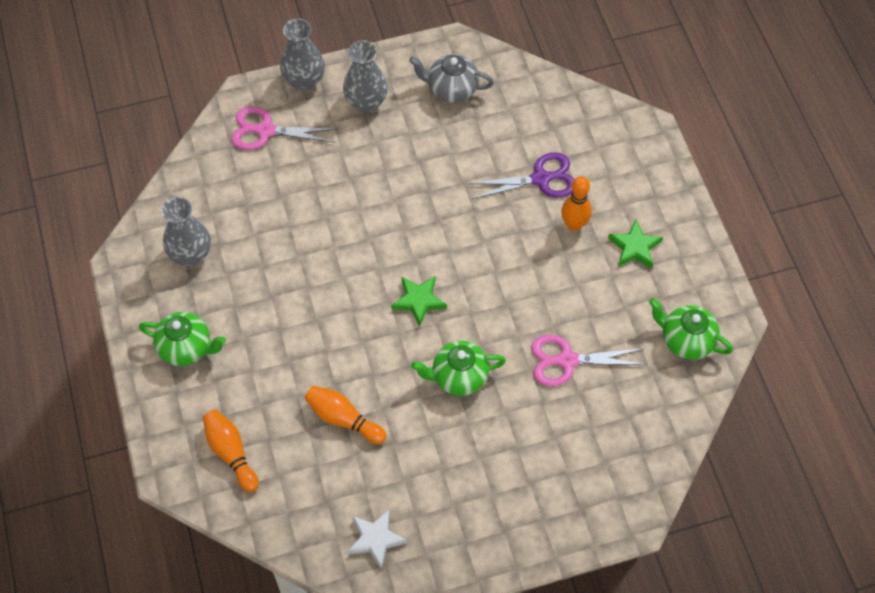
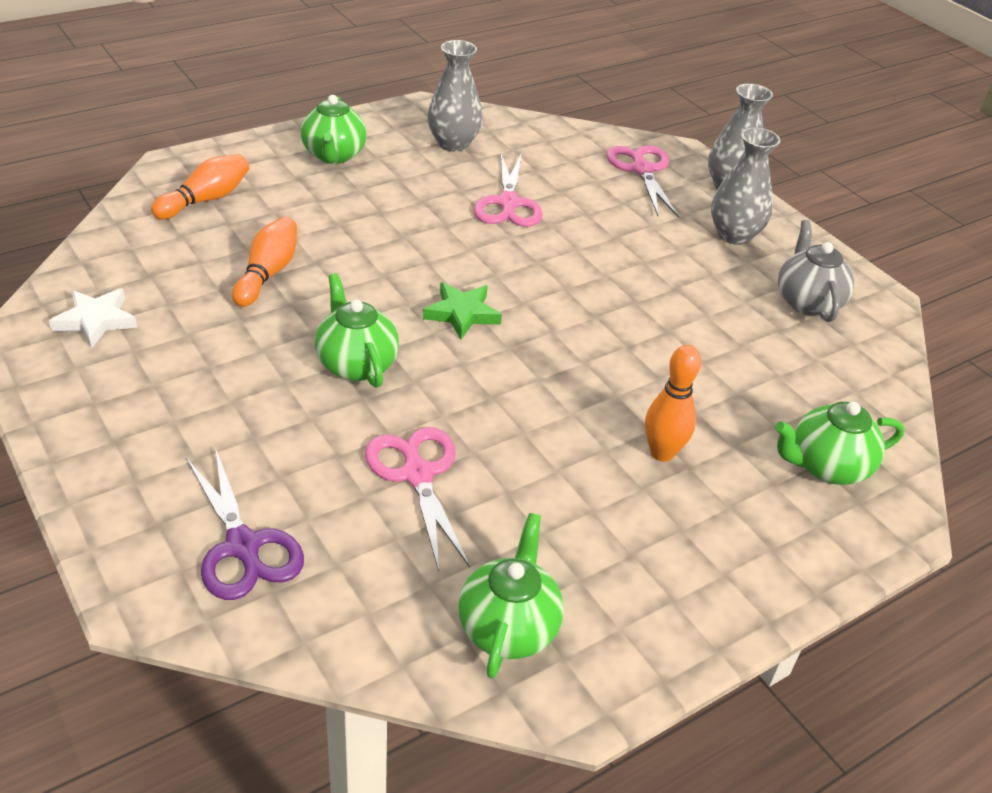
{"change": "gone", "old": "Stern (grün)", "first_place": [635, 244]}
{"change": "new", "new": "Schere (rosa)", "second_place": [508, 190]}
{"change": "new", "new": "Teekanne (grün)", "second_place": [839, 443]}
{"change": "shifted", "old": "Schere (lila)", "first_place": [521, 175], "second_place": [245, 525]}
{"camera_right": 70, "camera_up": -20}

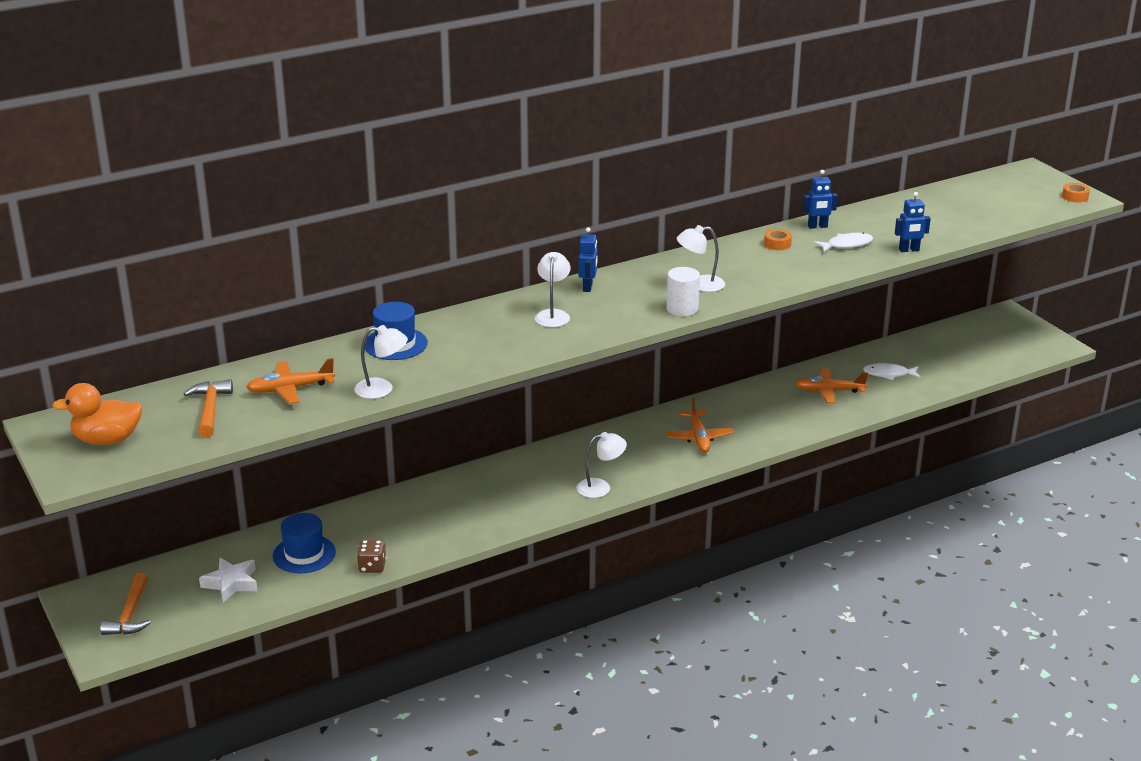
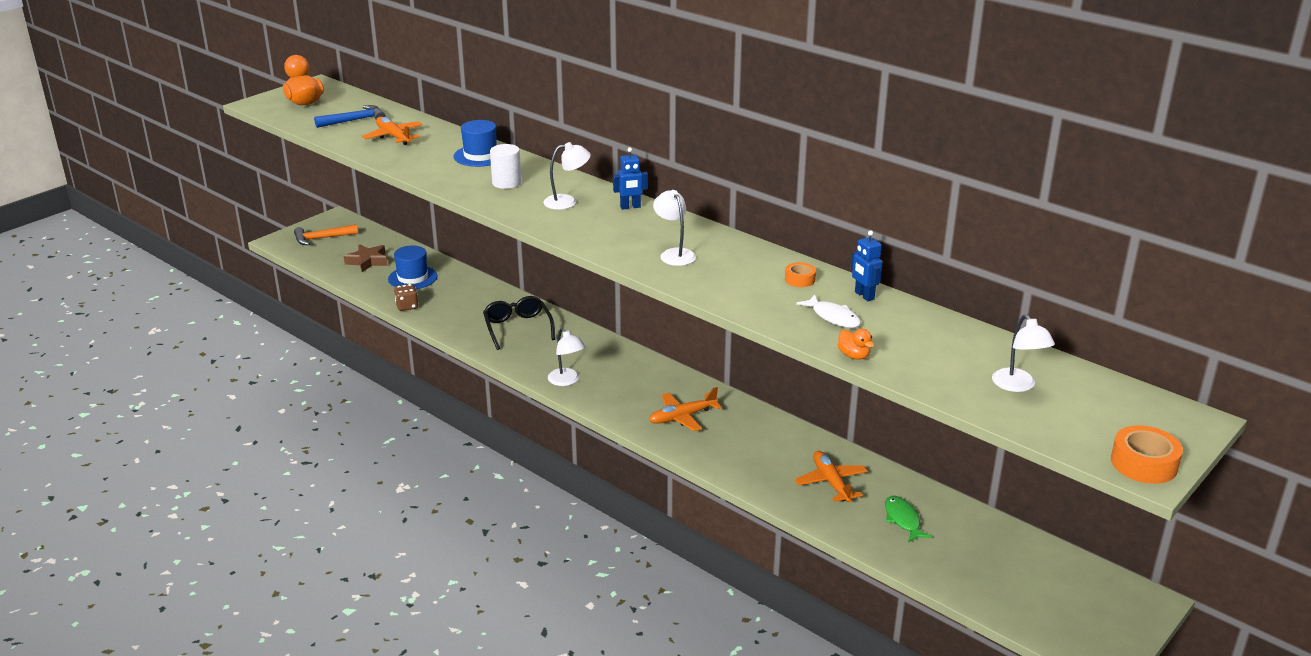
{"change": "new", "new": "Brille (schwarz)", "second_place": [519, 323]}
{"change": "shifted", "old": "Lampe (weiß)", "first_place": [381, 362], "second_place": [1023, 353]}
{"change": "shifted", "old": "Vollzylinder (weiß)", "first_place": [683, 291], "second_place": [505, 166]}
{"change": "swapped", "old": "Roboter (blau)", "new": "Ente (orange)", "first_place": [913, 222], "second_place": [856, 344]}
{"change": "repainted", "old": "Hammer (orange)", "new": "Hammer (blau)", "first_place": [208, 408], "second_place": [350, 116]}
{"change": "repainted", "old": "Stern (weiß)", "new": "Stern (braun)", "first_place": [228, 580], "second_place": [365, 258]}
{"change": "repainted", "old": "Fisch (weiß)", "new": "Fisch (grün)", "first_place": [892, 371], "second_place": [908, 519]}
{"change": "scaled", "old": "Klebeband (orange)", "first_place": [1076, 192], "second_place": [1147, 454], "factor": 1.67}
{"camera_right": 70, "camera_up": 0}

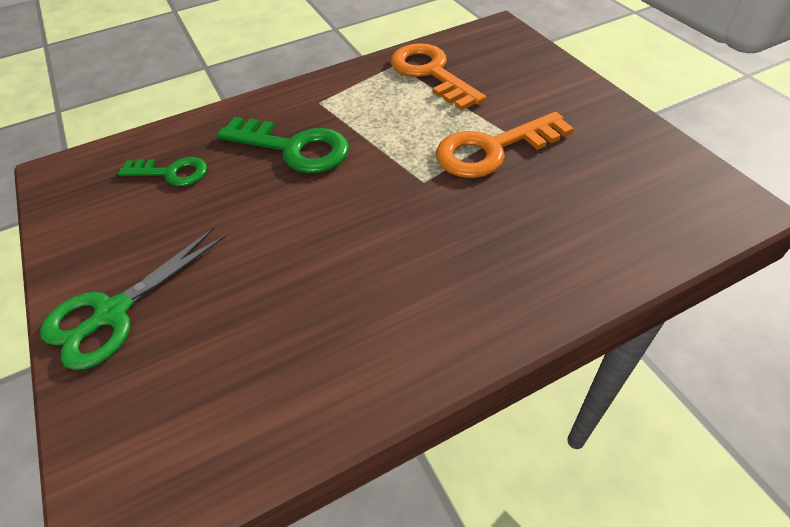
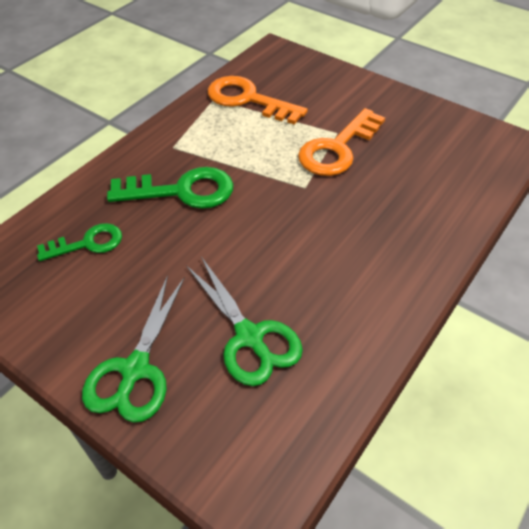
{"change": "new", "new": "Schere (grün)", "second_place": [244, 321]}
{"camera_right": -30, "camera_up": 0}

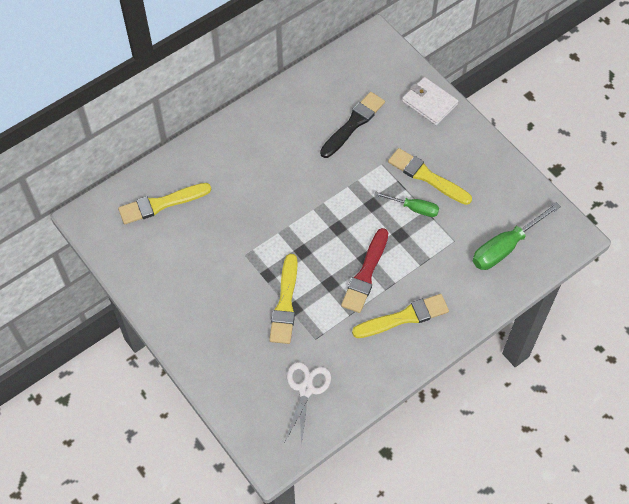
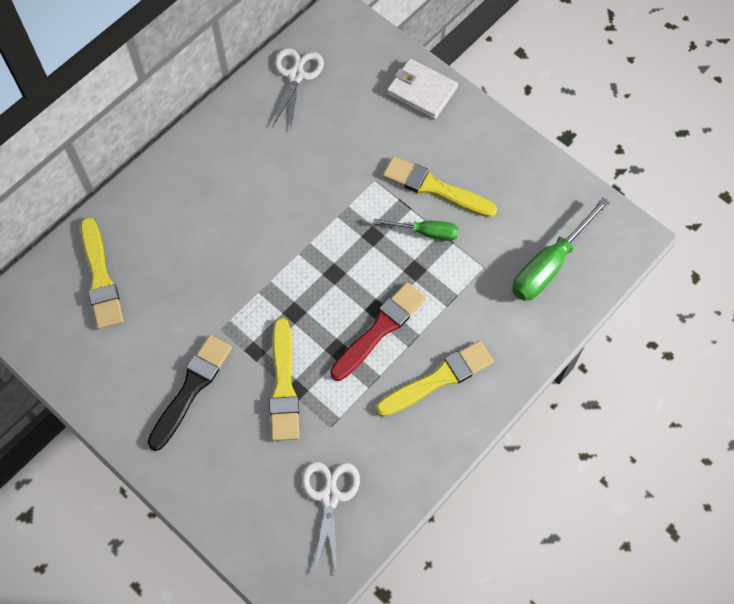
{"change": "new", "new": "Schere (weiß)", "second_place": [298, 88]}
{"change": "shifted", "old": "Pinsel (schwarz)", "first_place": [352, 125], "second_place": [190, 393]}
{"change": "rotated", "old": "Pinsel (gelb)", "first_place": [164, 203], "second_place": [102, 273], "degrees": -75}
{"change": "rotated", "old": "Pinsel (rot)", "first_place": [364, 270], "second_place": [378, 331], "degrees": -150}
{"camera_right": -10, "camera_up": 5}

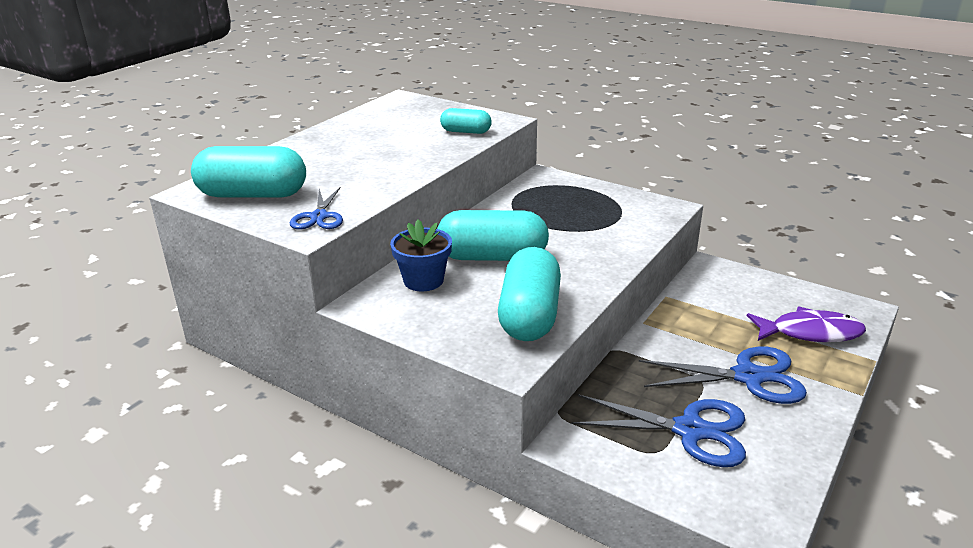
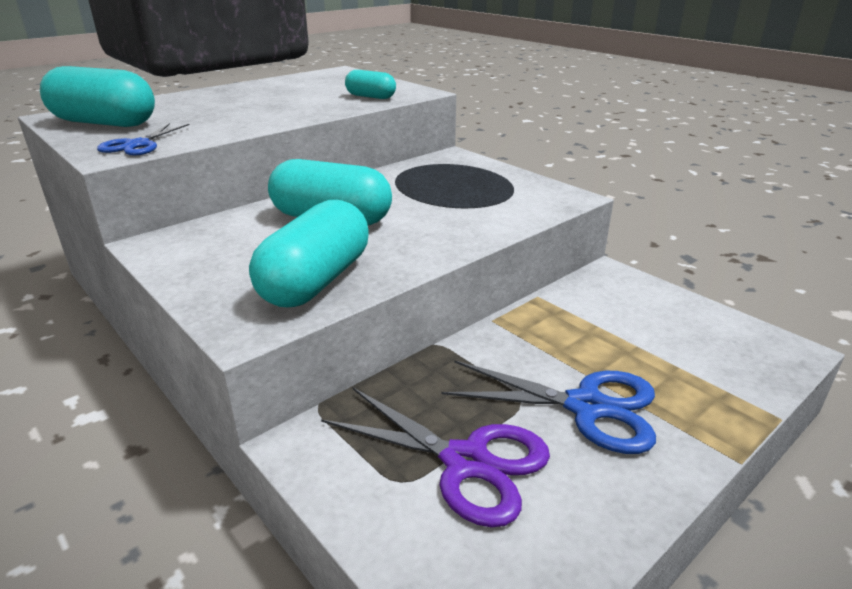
{"change": "gone", "old": "Blumentopf (blau)", "first_place": [421, 255]}
{"change": "gone", "old": "Fisch (lila)", "first_place": [806, 324]}
{"change": "repainted", "old": "Schere (blau)", "new": "Schere (lila)", "first_place": [658, 430], "second_place": [435, 458]}
{"camera_right": 15, "camera_up": 0}

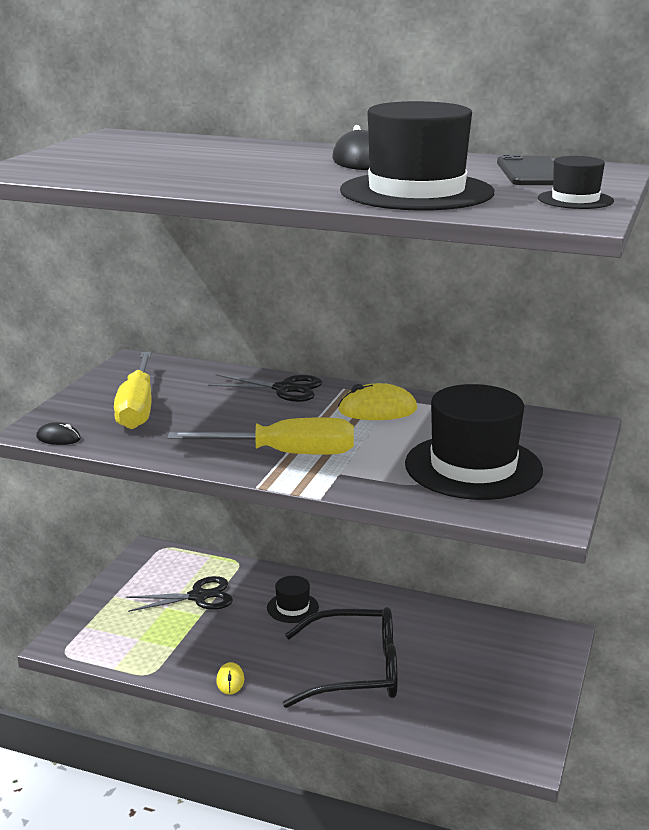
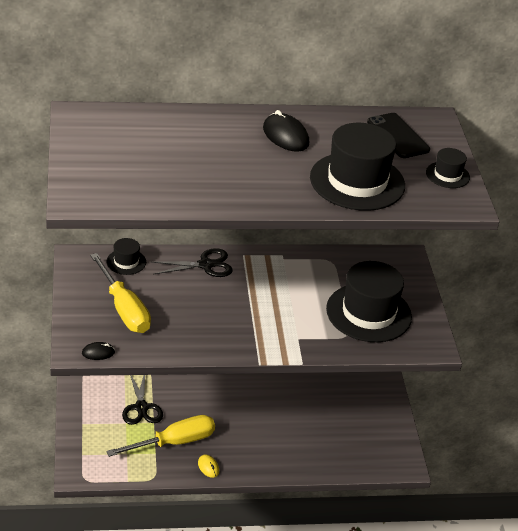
{"change": "gone", "old": "Brille (schwarz)", "first_place": [340, 657]}
{"change": "gone", "old": "Computermaus (gelb)", "first_place": [377, 401]}
{"change": "shifted", "old": "Schraubenzieher (gelb)", "first_place": [260, 436], "second_place": [160, 436]}
{"change": "shifted", "old": "Hut (schwarz)", "first_place": [293, 599], "second_place": [126, 256]}
{"change": "rotated", "old": "Schere (schwarz)", "first_place": [179, 594], "second_place": [142, 400], "degrees": 120}
{"camera_right": -30, "camera_up": 15}

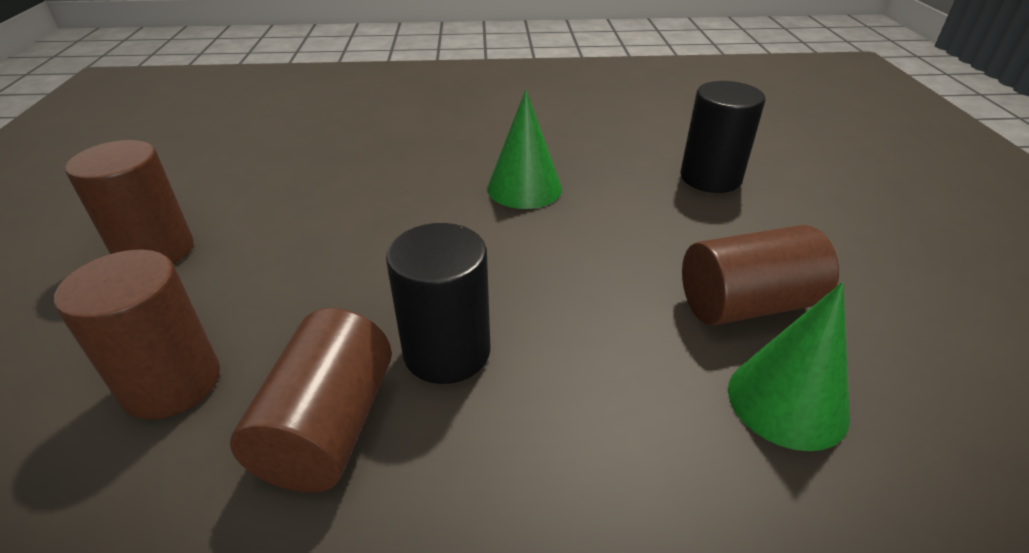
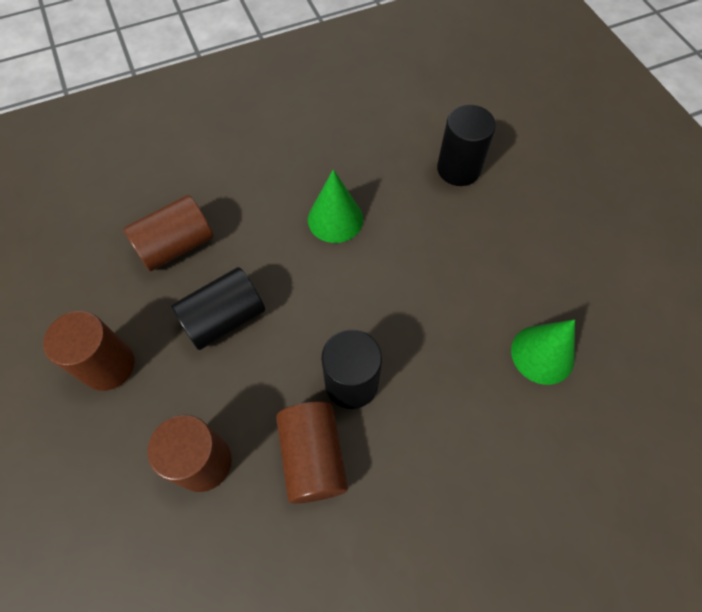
{"change": "new", "new": "Vollzylinder (schwarz)", "second_place": [218, 308]}
{"change": "shifted", "old": "Vollzylinder (braun)", "first_place": [760, 275], "second_place": [168, 233]}
{"camera_right": -20, "camera_up": 25}

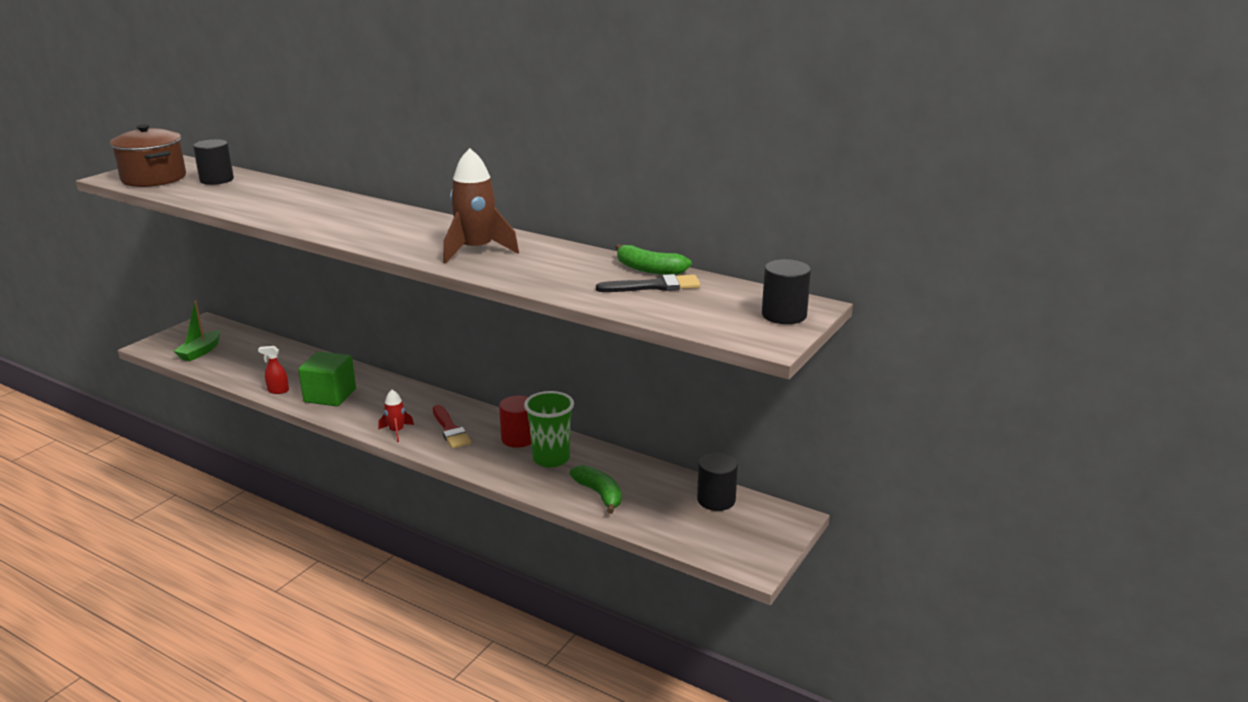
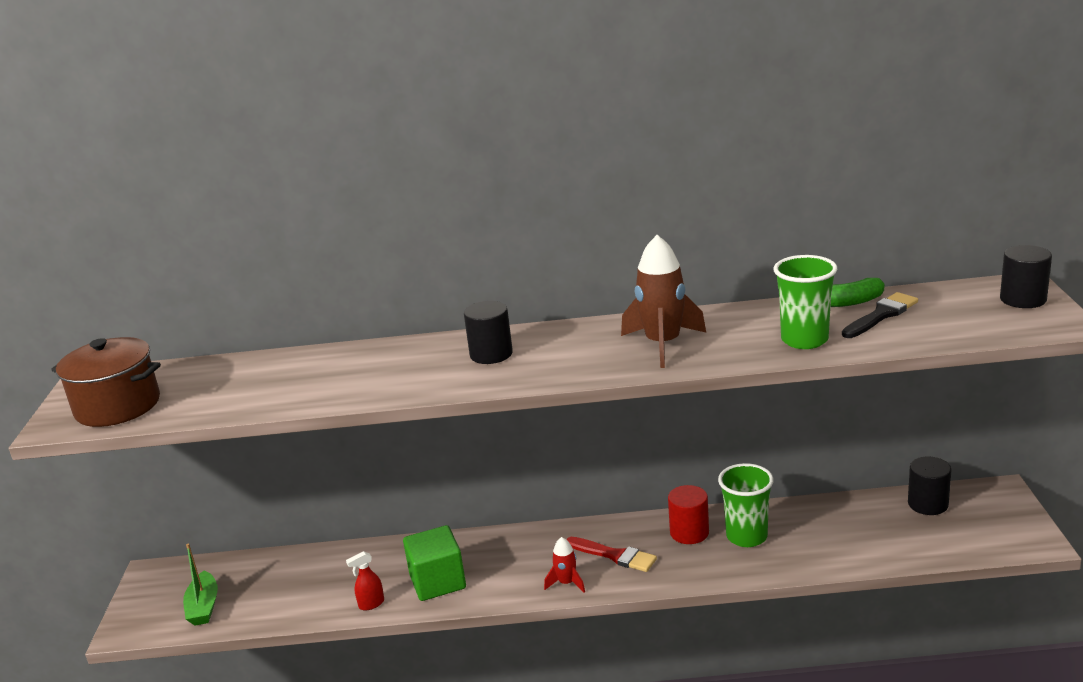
{"change": "gone", "old": "Banane (grün)", "first_place": [596, 489]}
{"change": "new", "new": "Becher (grün)", "second_place": [805, 302]}
{"change": "shifted", "old": "Vollzylinder (schwarz)", "first_place": [213, 162], "second_place": [488, 332]}
{"camera_right": -30, "camera_up": 0}

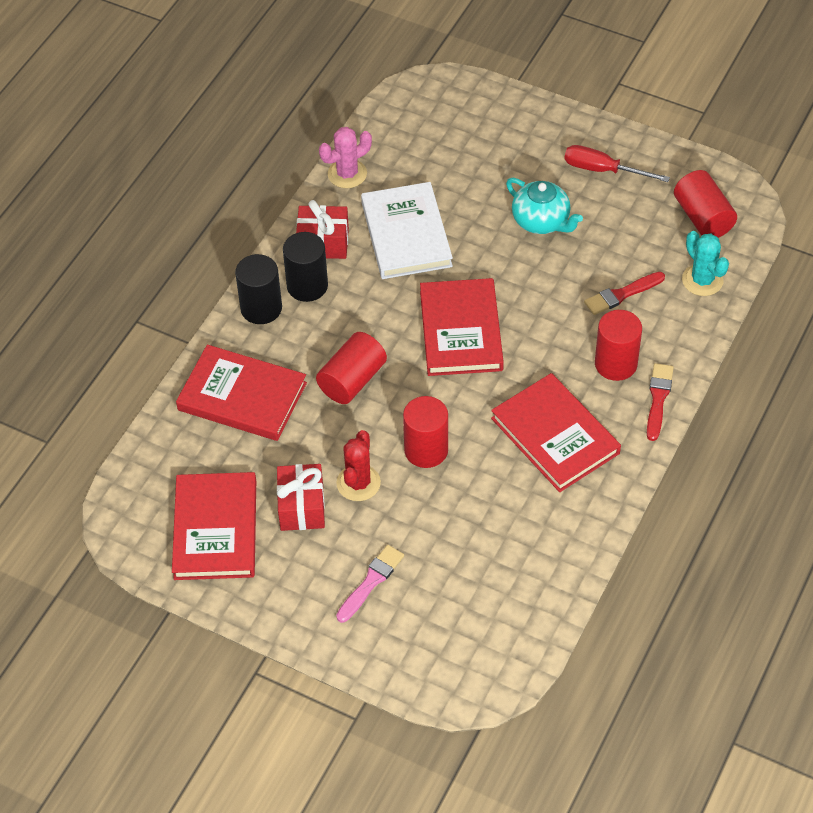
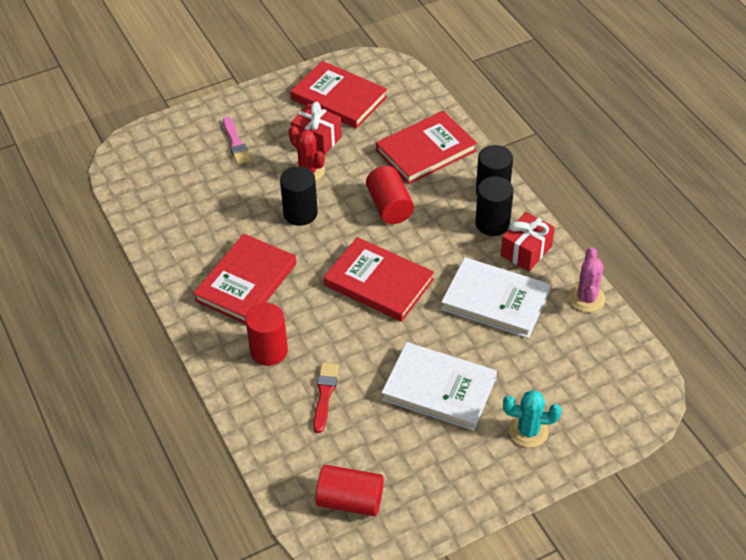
{"change": "gone", "old": "Schraubenzieher (rot)", "first_place": [617, 163]}
{"change": "gone", "old": "Pinsel (rot)", "first_place": [660, 402]}
{"change": "shifted", "old": "Kaktus (türkis)", "first_place": [705, 263], "second_place": [532, 419]}
{"change": "swapped", "old": "Teekanne (türkis)", "new": "Buch (weiß)", "first_place": [544, 206], "second_place": [439, 386]}
{"change": "repainted", "old": "Vollzylinder (rot)", "new": "Vollzylinder (schwarz)", "first_place": [425, 432], "second_place": [299, 196]}
{"change": "rotated", "old": "Buch (rot)", "first_place": [556, 432], "second_place": [245, 279], "degrees": -60}
{"camera_right": 125, "camera_up": -5}

